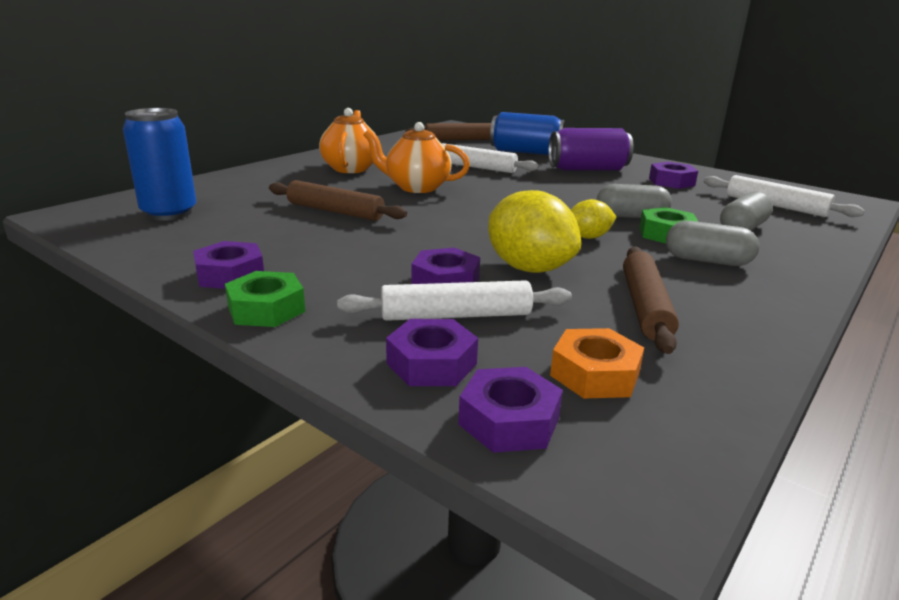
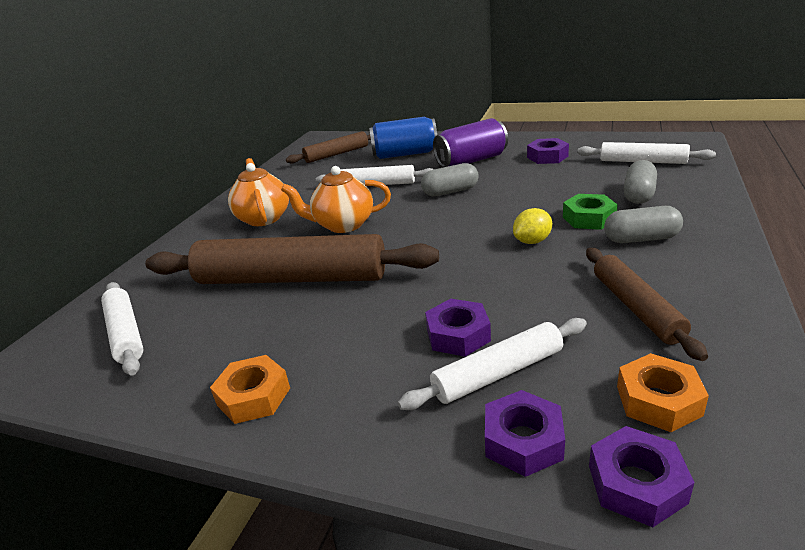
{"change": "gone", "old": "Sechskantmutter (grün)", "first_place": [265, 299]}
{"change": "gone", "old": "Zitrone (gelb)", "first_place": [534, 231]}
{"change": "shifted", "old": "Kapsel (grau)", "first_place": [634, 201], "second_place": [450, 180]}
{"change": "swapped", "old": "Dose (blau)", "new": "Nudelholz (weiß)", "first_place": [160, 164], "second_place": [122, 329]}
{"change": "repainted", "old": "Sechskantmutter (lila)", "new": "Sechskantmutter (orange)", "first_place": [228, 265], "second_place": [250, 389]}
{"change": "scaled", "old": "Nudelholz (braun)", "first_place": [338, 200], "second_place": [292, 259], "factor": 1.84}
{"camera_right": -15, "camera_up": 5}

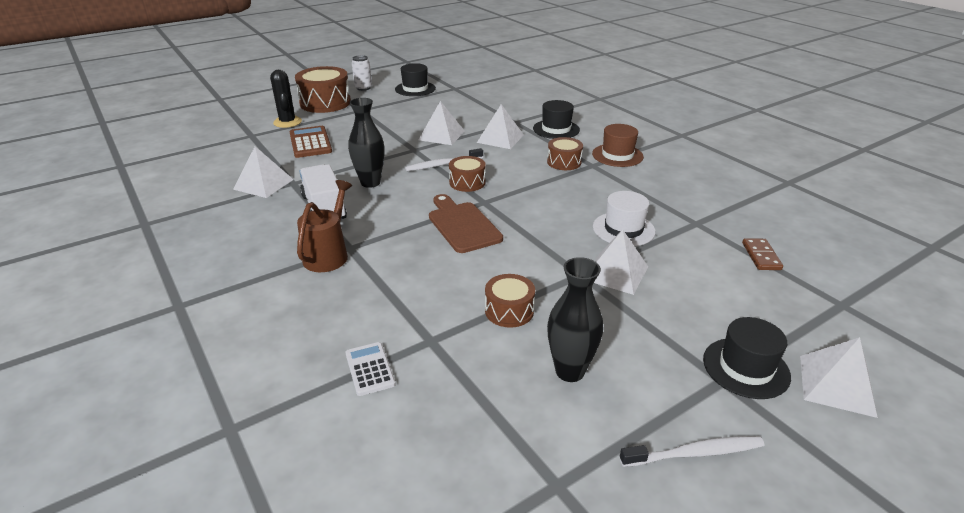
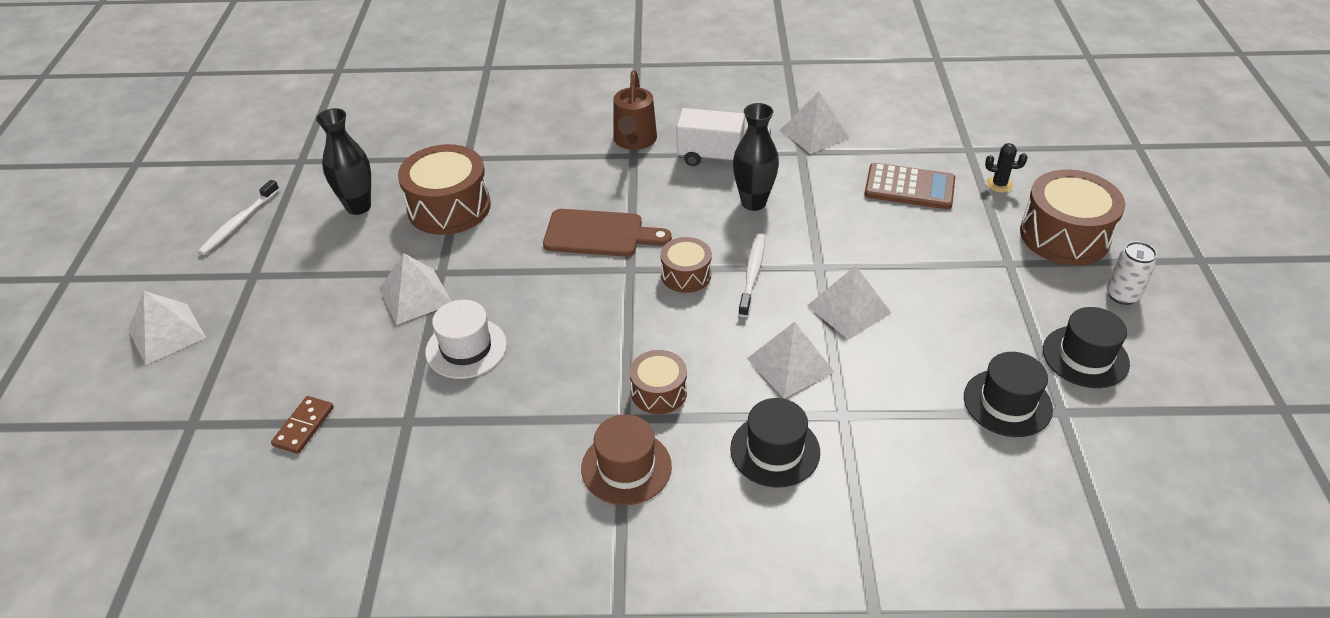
{"change": "gone", "old": "Taschenrechner (weiß)", "first_place": [370, 369]}
{"change": "shifted", "old": "Hut (schwarz)", "first_place": [747, 358], "second_place": [1008, 394]}
{"change": "rotated", "old": "Gießkanne (braun)", "first_place": [324, 226], "second_place": [635, 110], "degrees": 45}
{"change": "rotated", "old": "Dominostein (braun)", "first_place": [762, 254], "second_place": [302, 425], "degrees": 75}
{"change": "scaled", "old": "Kaktus (schwarz)", "first_place": [286, 99], "second_place": [1006, 168], "factor": 0.61}
{"change": "scaled", "old": "Trommel (braun)", "first_place": [510, 301], "second_place": [444, 189], "factor": 1.78}
{"camera_right": 125, "camera_up": 10}

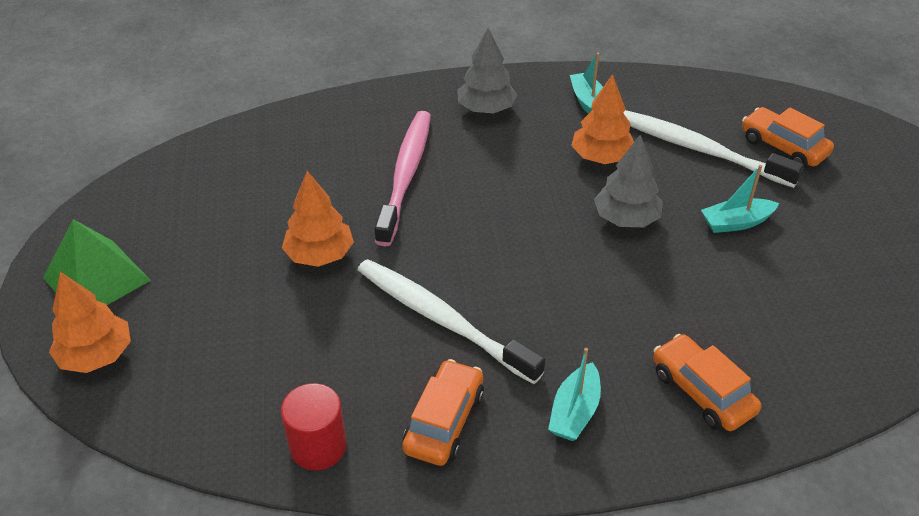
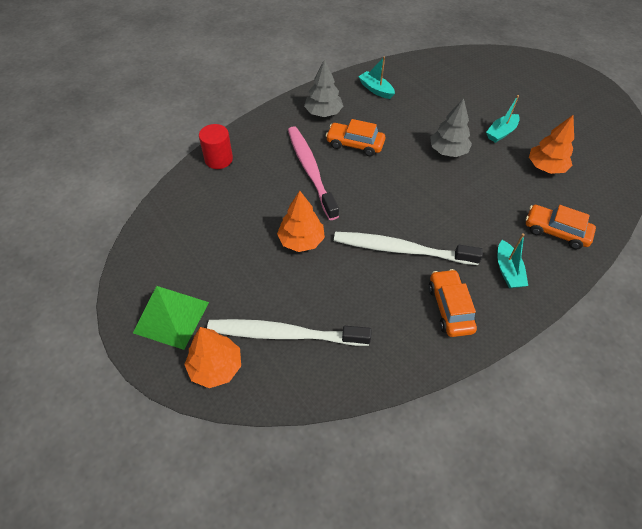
{"change": "shifted", "old": "Vollzylinder (rot)", "first_place": [314, 426], "second_place": [216, 146]}
{"change": "shifted", "old": "Baum (orange)", "first_place": [602, 119], "second_place": [551, 144]}
{"change": "shifted", "old": "Zahnbürste (weiß)", "first_place": [713, 149], "second_place": [289, 332]}
{"change": "shifted", "old": "Auto (orange)", "first_place": [788, 137], "second_place": [355, 137]}
{"camera_right": -30, "camera_up": 10}

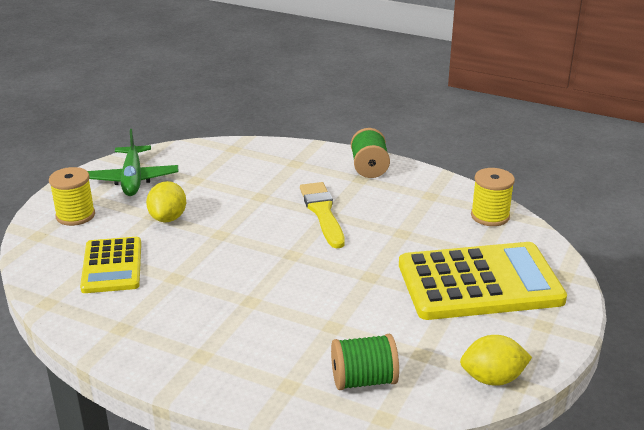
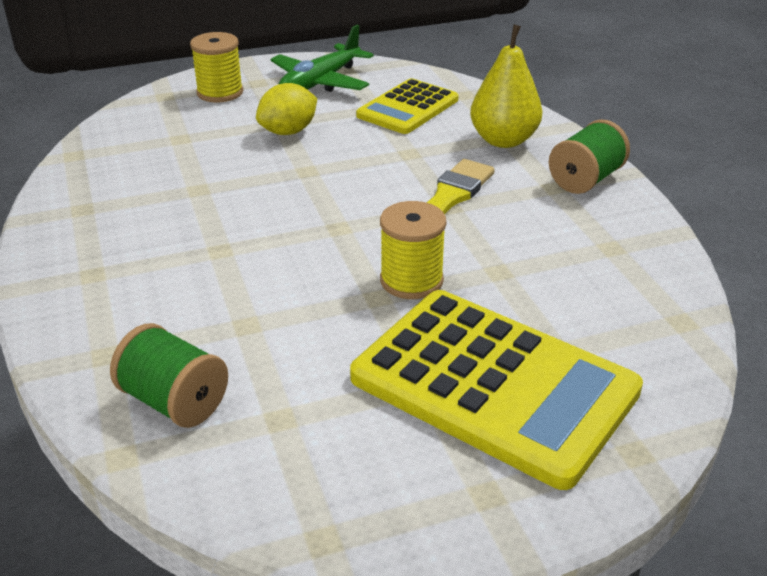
{"change": "gone", "old": "Zitrone (gelb)", "first_place": [496, 360]}
{"change": "new", "new": "Birne (gelb)", "second_place": [506, 86]}
{"change": "shifted", "old": "Taschenrechner (gelb)", "first_place": [110, 265], "second_place": [407, 106]}
{"change": "shifted", "old": "Garnrolle (gelb)", "first_place": [493, 197], "second_place": [413, 250]}
{"camera_right": 45, "camera_up": 5}

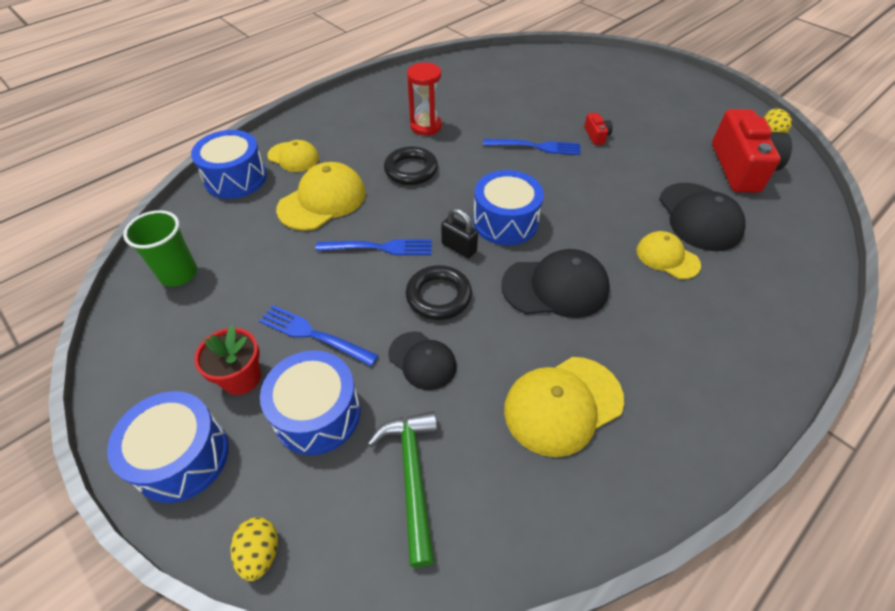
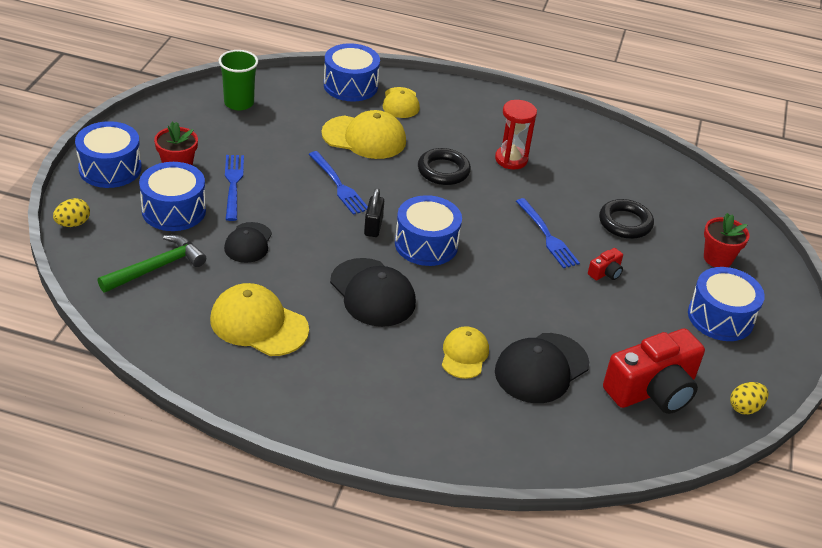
{"change": "new", "new": "Trommel (blau)", "second_place": [726, 304]}
{"change": "new", "new": "Blumentopf (rot)", "second_place": [727, 240]}
{"change": "shifted", "old": "Ring (schwarz)", "first_place": [438, 292], "second_place": [626, 219]}
{"camera_right": 55, "camera_up": -10}

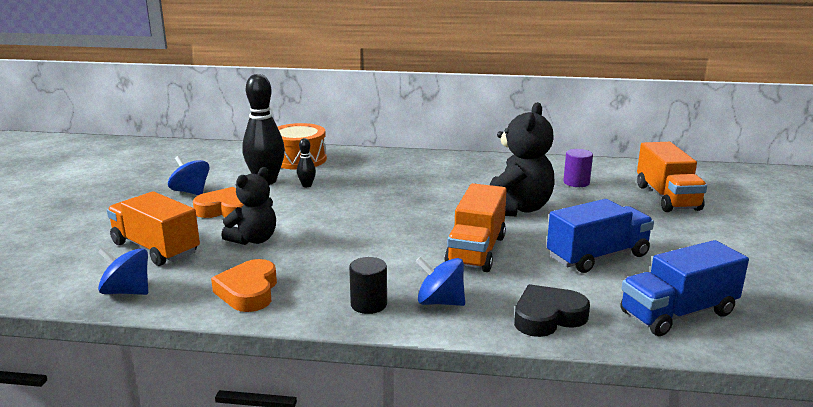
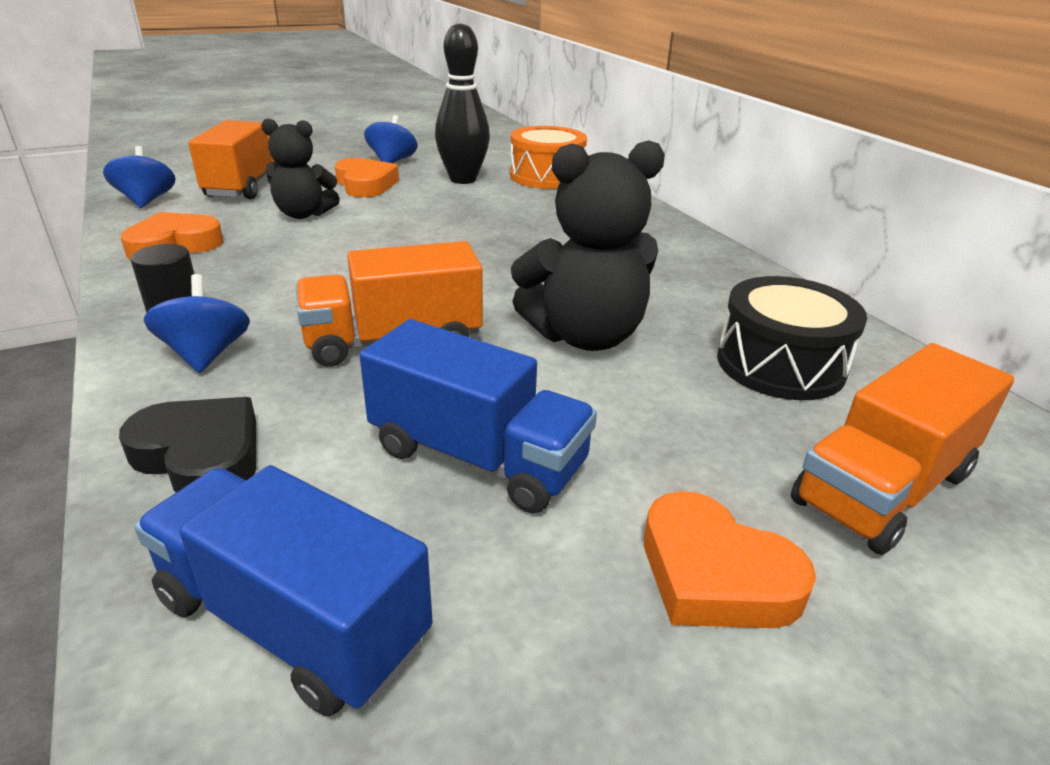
{"change": "gone", "old": "Bowlingkegel (schwarz)", "first_place": [306, 162]}
{"change": "new", "new": "Herz (orange)", "second_place": [730, 559]}
{"change": "swapped", "old": "Vollzylinder (lila)", "new": "Trommel (schwarz)", "first_place": [578, 168], "second_place": [792, 338]}
{"camera_right": 55, "camera_up": 10}

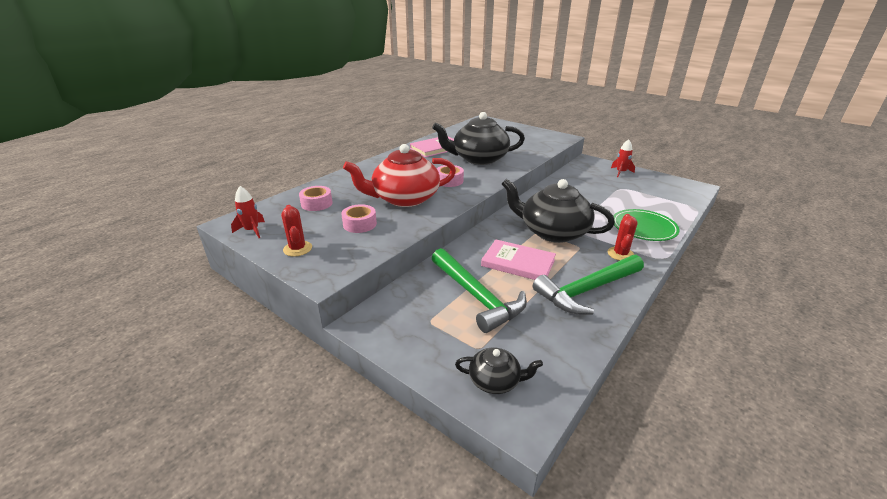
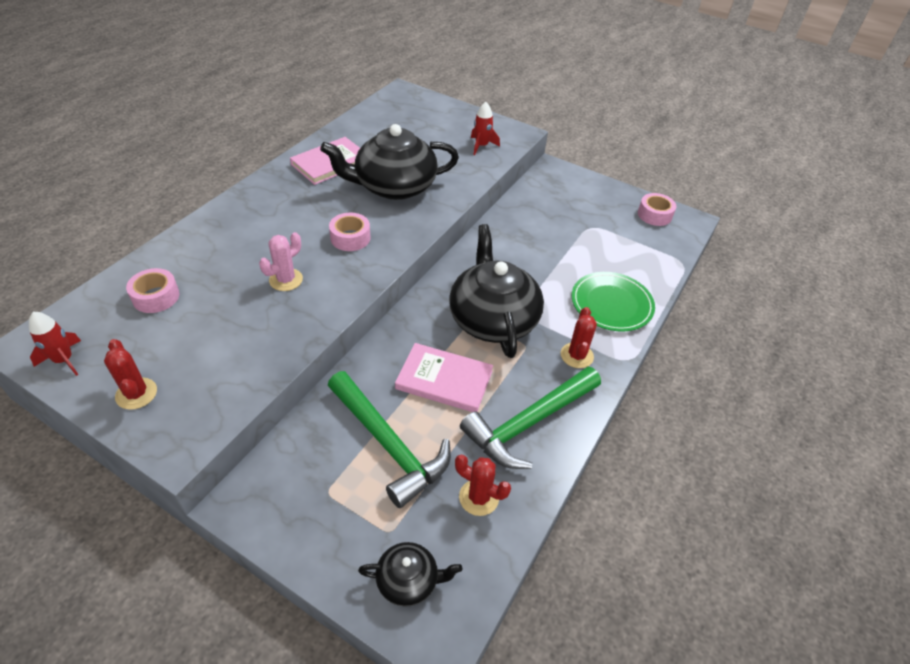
{"change": "new", "new": "Kaktus (rot)", "second_place": [483, 485]}
{"change": "shifted", "old": "Klebeband (rosa)", "first_place": [359, 218], "second_place": [657, 209]}
{"change": "shifted", "old": "Rakete (rot)", "first_place": [623, 158], "second_place": [485, 128]}
{"change": "swapped", "old": "Teekanne (rot)", "new": "Kaktus (rosa)", "first_place": [399, 175], "second_place": [281, 261]}
{"change": "rotated", "old": "Teekanne (schwarz)", "first_place": [558, 211], "second_place": [496, 291], "degrees": 60}
{"camera_right": -10, "camera_up": 15}

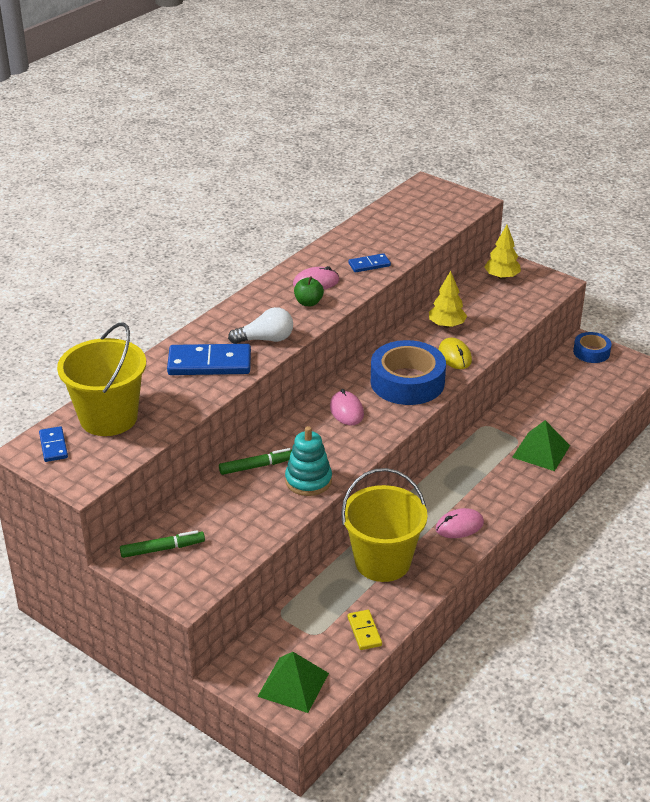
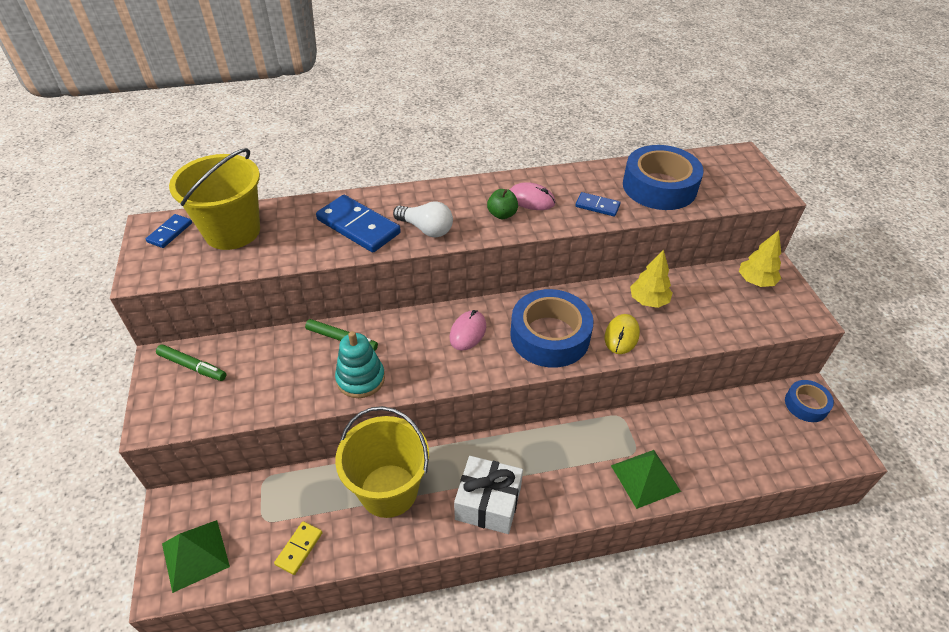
{"change": "new", "new": "Klebeband (blau)", "second_place": [663, 177]}
{"change": "swapped", "old": "Computermaus (rosa)", "new": "Geschenk (weiß)", "first_place": [460, 523], "second_place": [488, 495]}
{"camera_right": 40, "camera_up": 10}

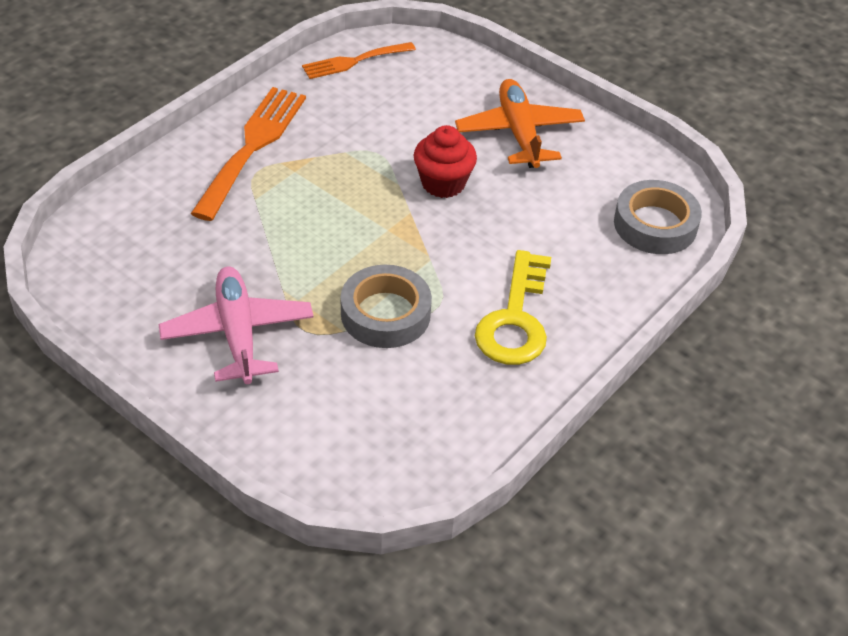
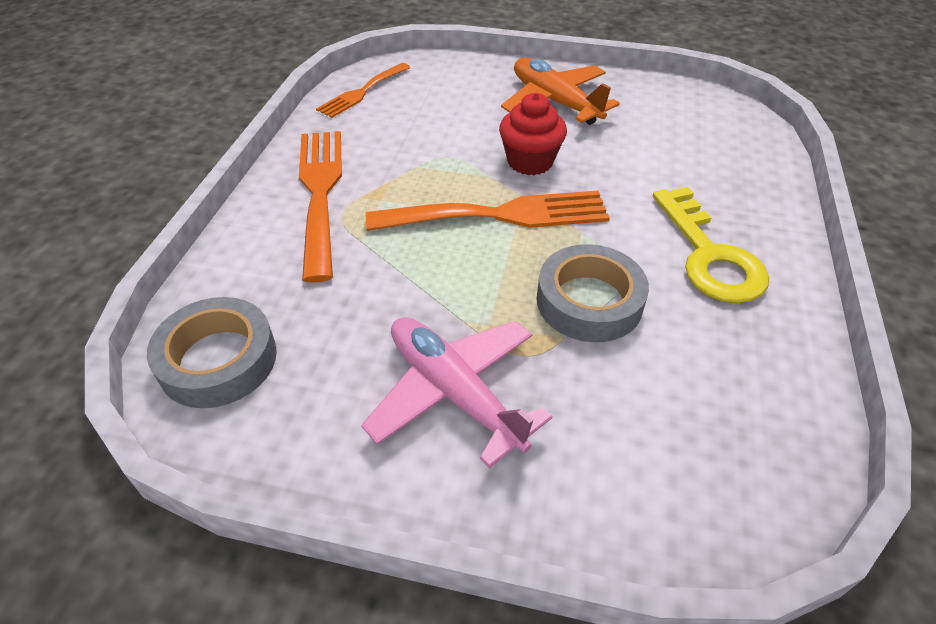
{"change": "new", "new": "Gabel (orange)", "second_place": [488, 211]}
{"change": "shifted", "old": "Klebeband (grau)", "first_place": [658, 217], "second_place": [212, 352]}
{"camera_right": -25, "camera_up": 0}

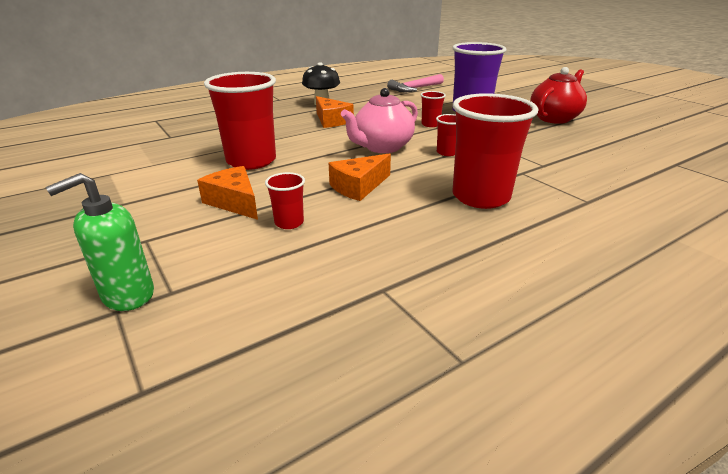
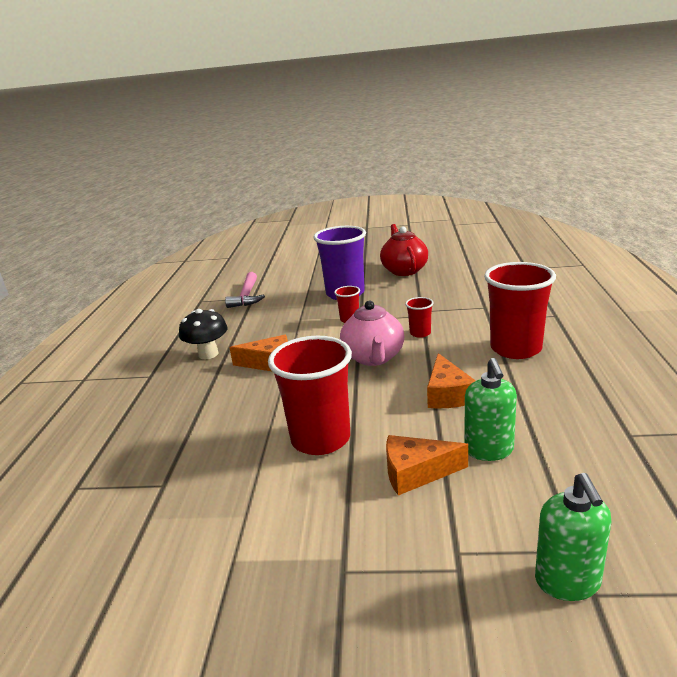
{"change": "swapped", "old": "Becher (rot)", "new": "Seifenspender (grün)", "first_place": [285, 200], "second_place": [491, 409]}
{"camera_right": -50, "camera_up": -5}

